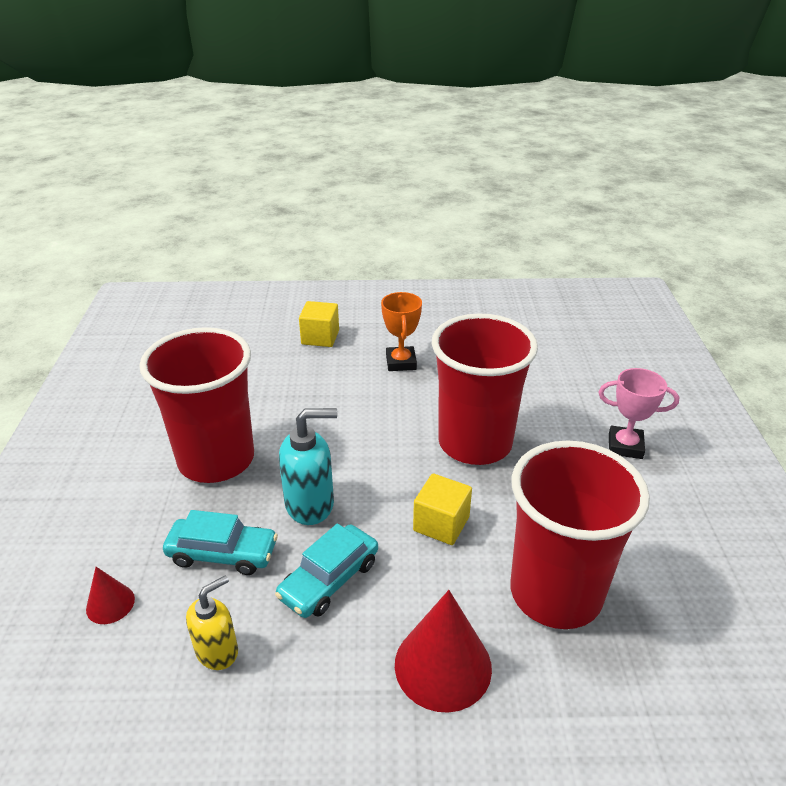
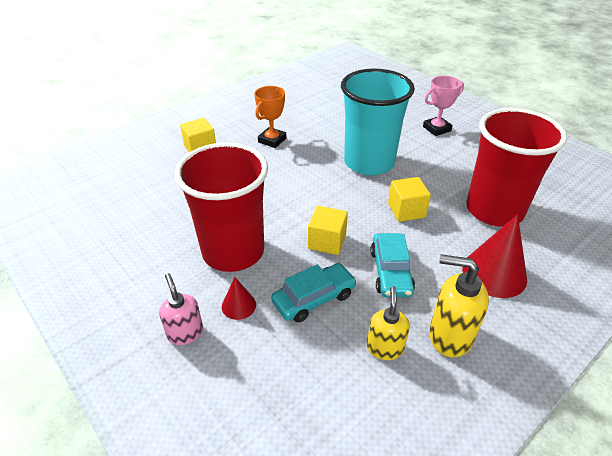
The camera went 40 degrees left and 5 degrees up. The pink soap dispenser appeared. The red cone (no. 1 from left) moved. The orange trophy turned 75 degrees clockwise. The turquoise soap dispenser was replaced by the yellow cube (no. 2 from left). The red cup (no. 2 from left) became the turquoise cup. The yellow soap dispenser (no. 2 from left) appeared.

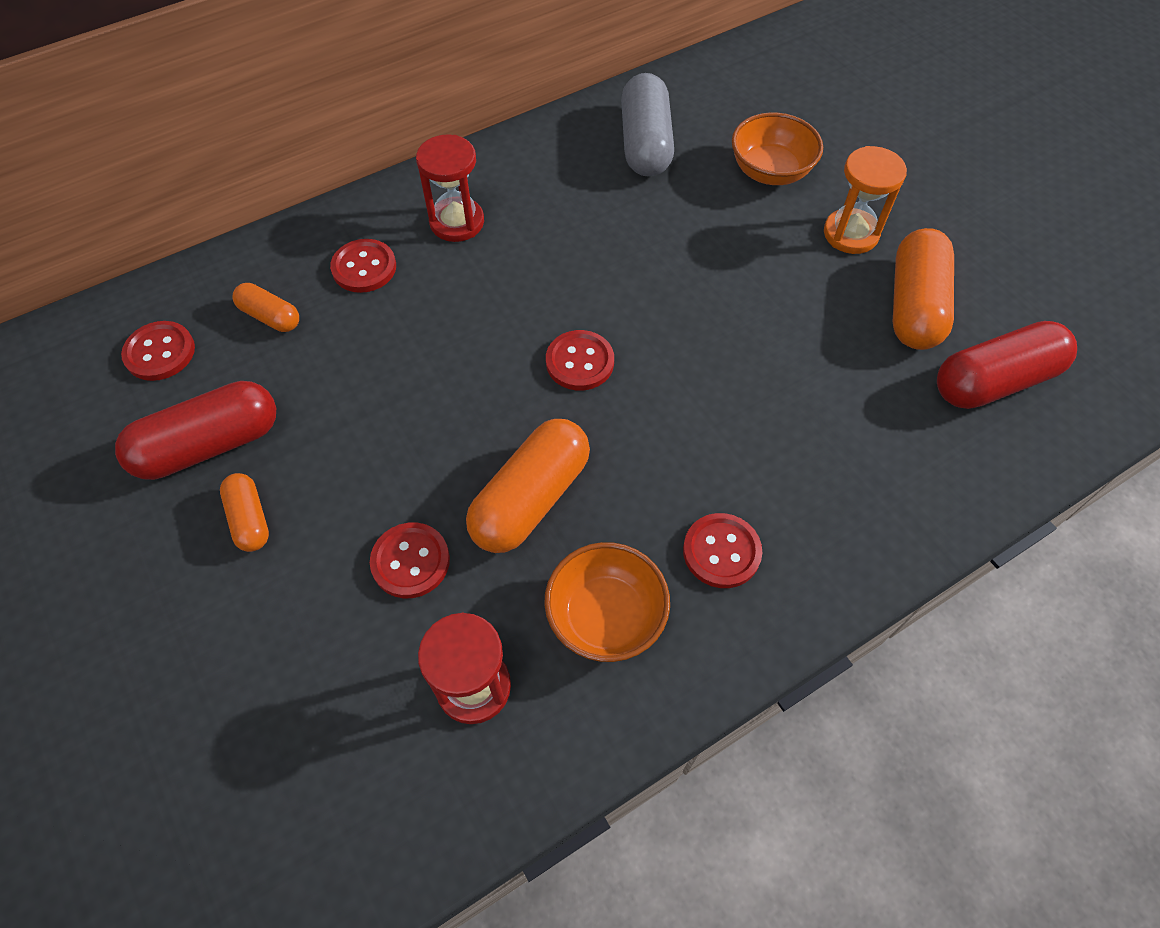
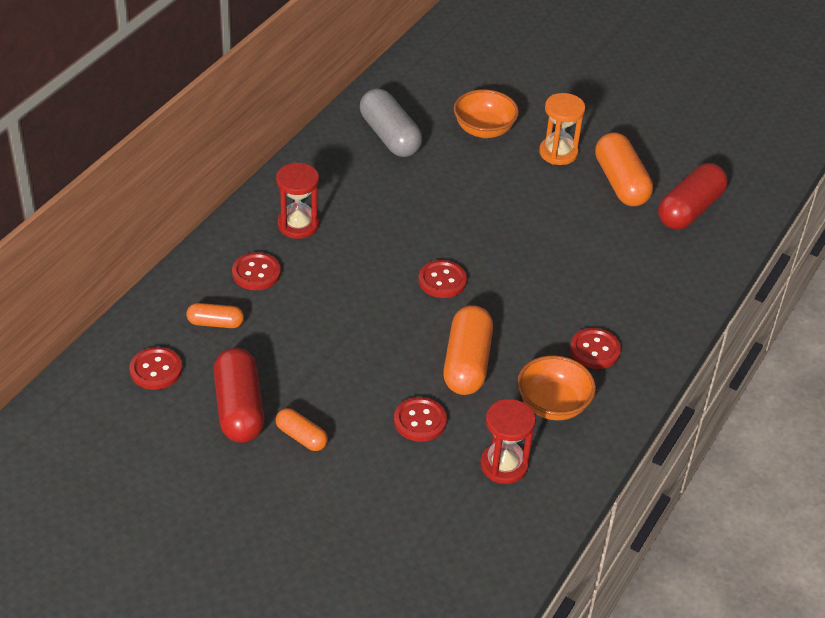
The camera went 30 degrees left and 15 degrees down. The red capsule (no. 1 from left) turned 45 degrees counterclockwise.

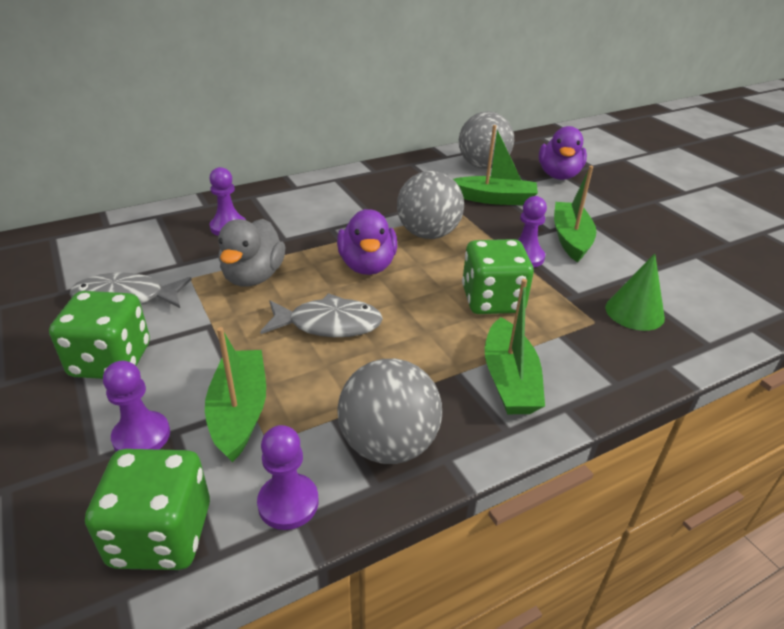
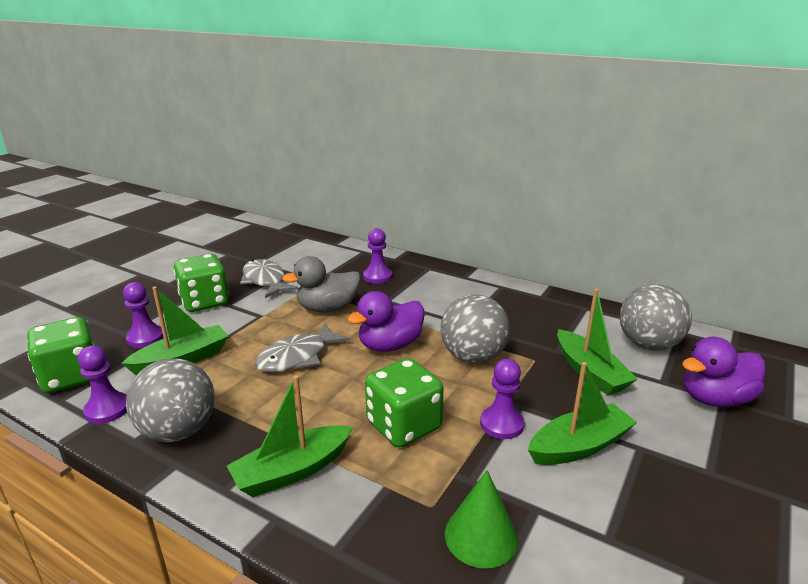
The camera went 60 degrees right and 10 degrees down. The grey fish (no. 2 from left) turned 75 degrees clockwise.

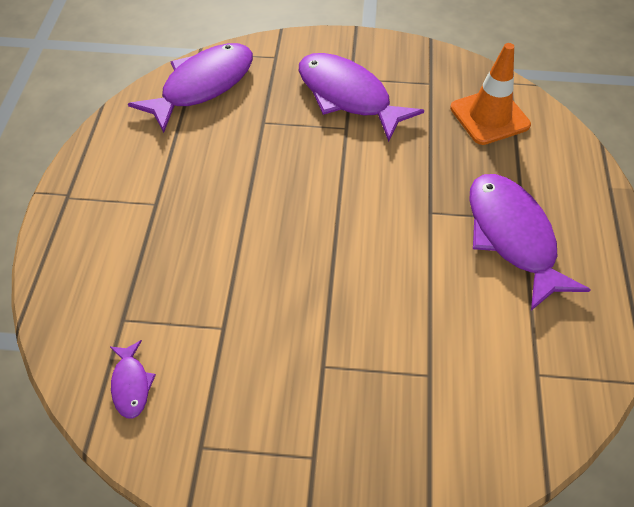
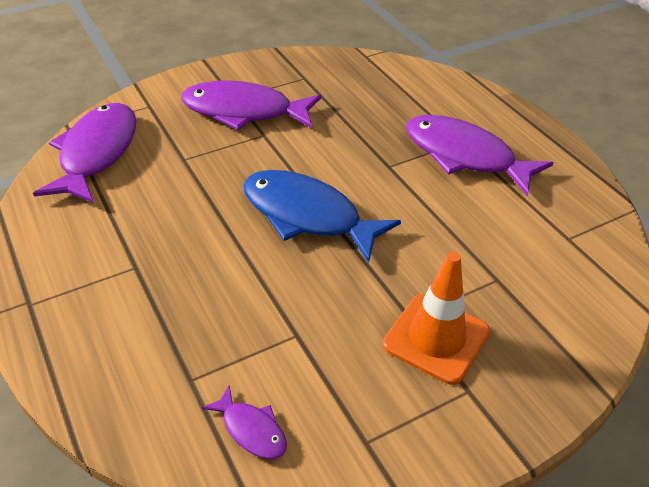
The camera went 35 degrees left and 10 degrees down. The blue fish appeared. The orange traffic cone moved.

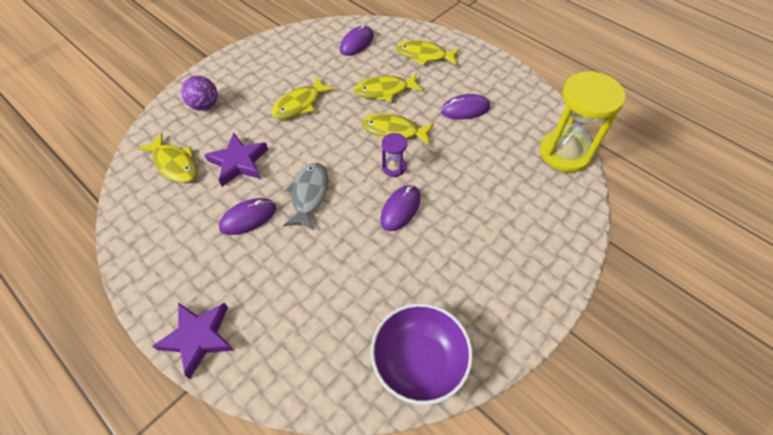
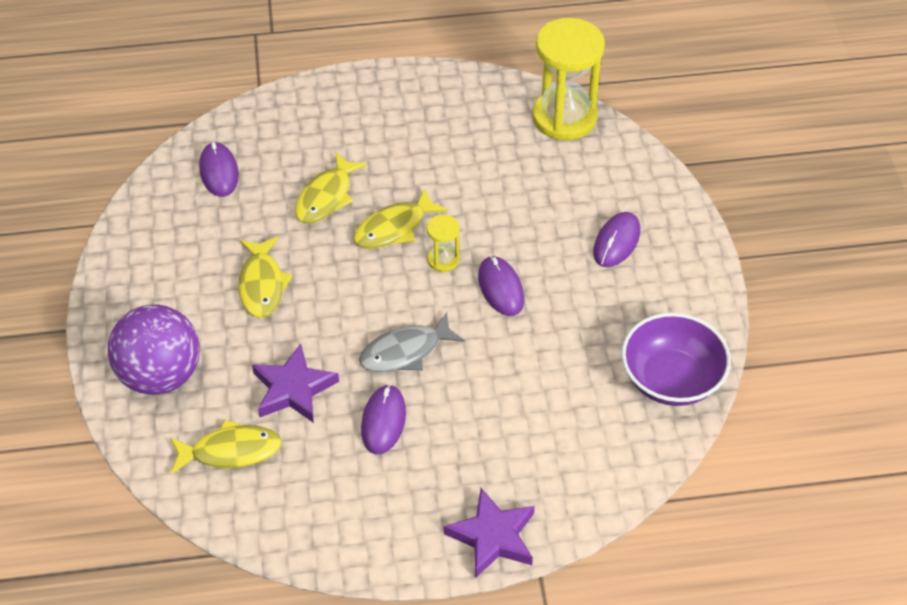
The camera went 50 degrees left and 5 degrees down. The purple ball changed to 1.73 times the size. The grey fish turned 75 degrees counterclockwise. The purple hourglass became the yellow hourglass (no. 1 from left). The purple mouse (no. 4 from left) moved. The yellow fish (no. 5 from left) disappeared.

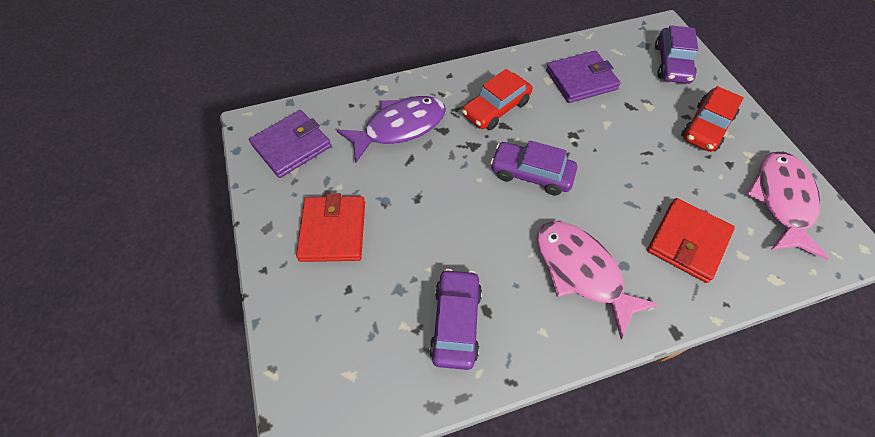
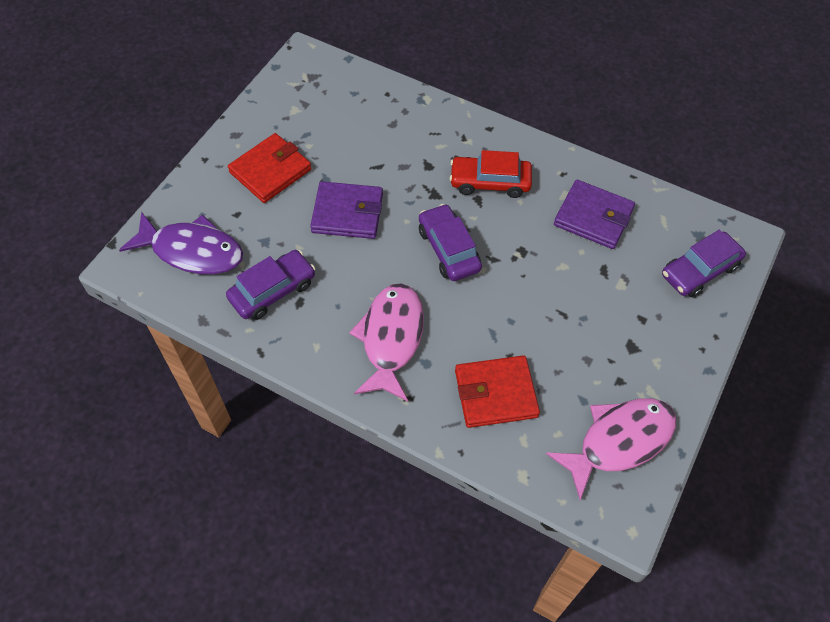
The camera went 45 degrees right and 0 degrees up. The purple fish moved. The purple wallet (no. 1 from left) moved. The red car (no. 2 from left) disappeared.

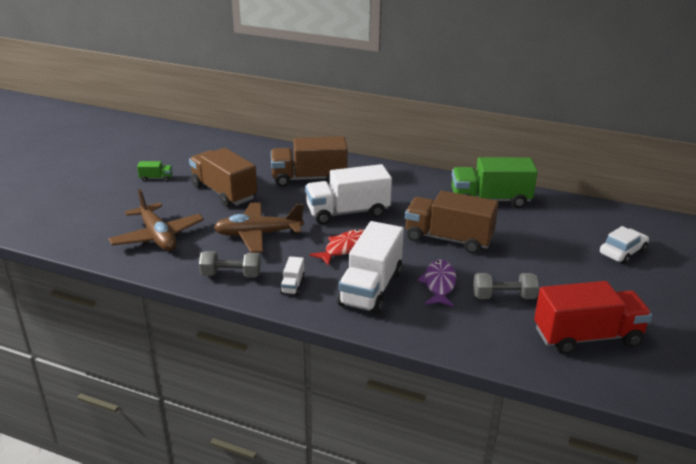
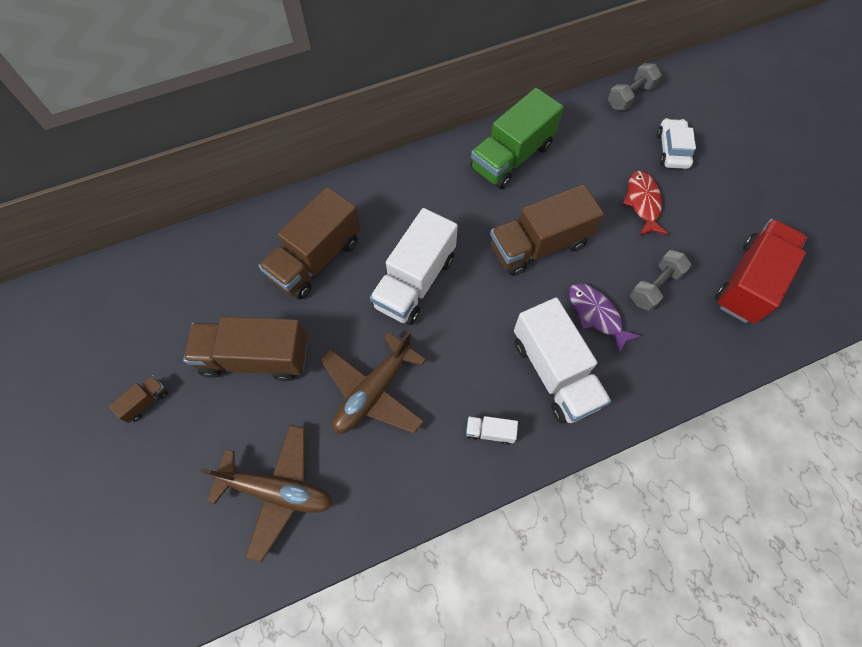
The camera went 45 degrees left and 35 degrees up. The green truck (no. 1 from left) became the brown truck (no. 1 from left). The white truck (no. 1 from left in the first image) turned 135 degrees clockwise. The grey dumbbell (no. 1 from left) moved. The red fish moved.

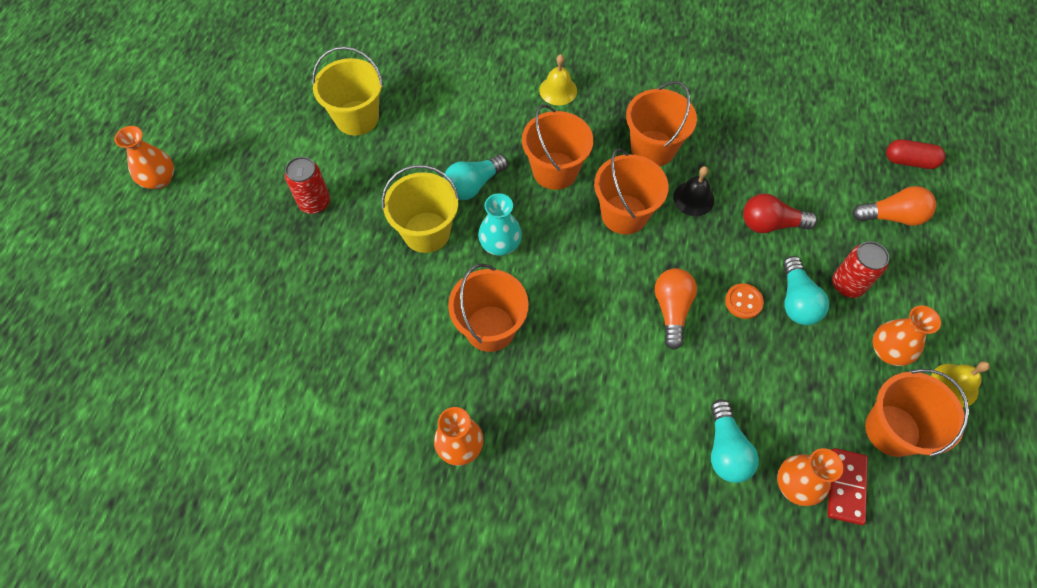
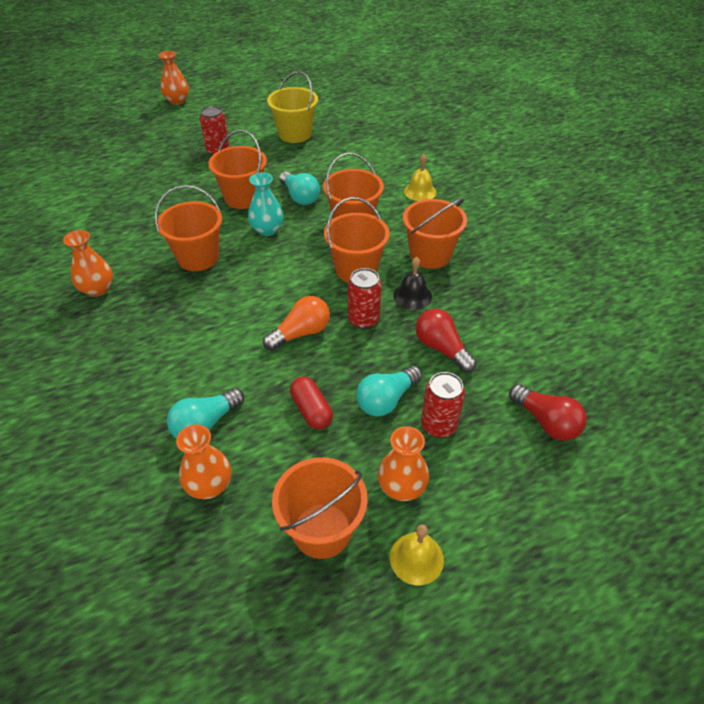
The camera went 50 degrees right and 15 degrees down. The yellow bucket (no. 2 from left) became the orange bucket (no. 2 from left). The turquoise light bulb (no. 1 from left in the first image) turned 135 degrees counterclockwise. The red capsule moved. The red can (no. 2 from left) appeared. The orange light bulb (no. 2 from left) became the red light bulb (no. 2 from left). The orange button disappeared. The red domino disappeared.

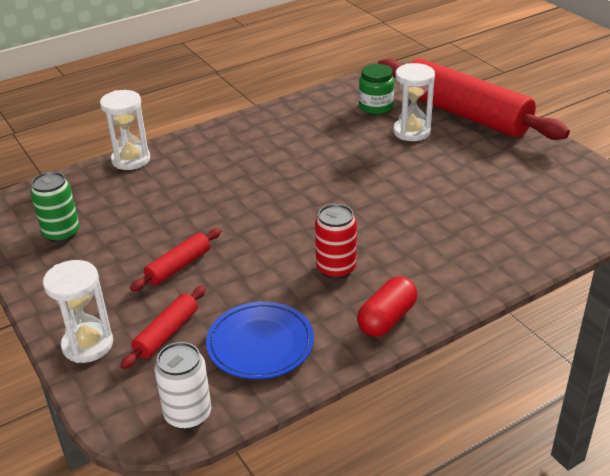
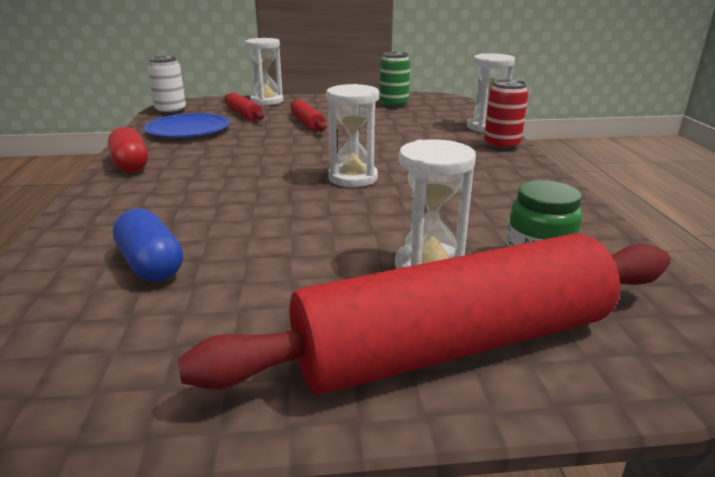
The camera went 115 degrees right and 10 degrees down. The blue capsule appeared. The white hourglass (no. 2 from left) appeared. The red can moved.

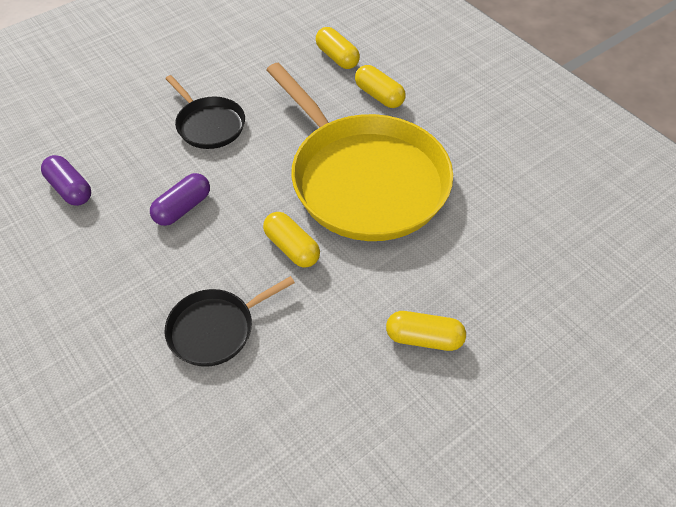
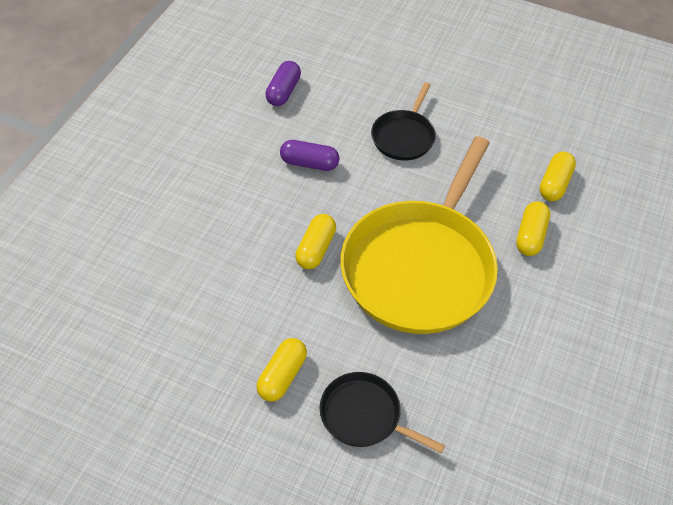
The camera went 60 degrees right and 0 degrees up. The yellow capsule (no. 4 from left in the first image) turned 45 degrees clockwise. The black pan (no. 2 from left in the first image) moved.

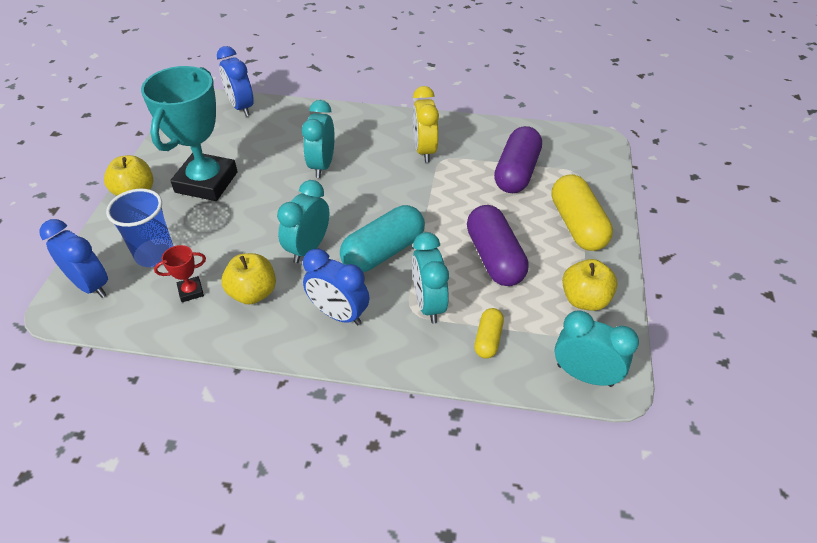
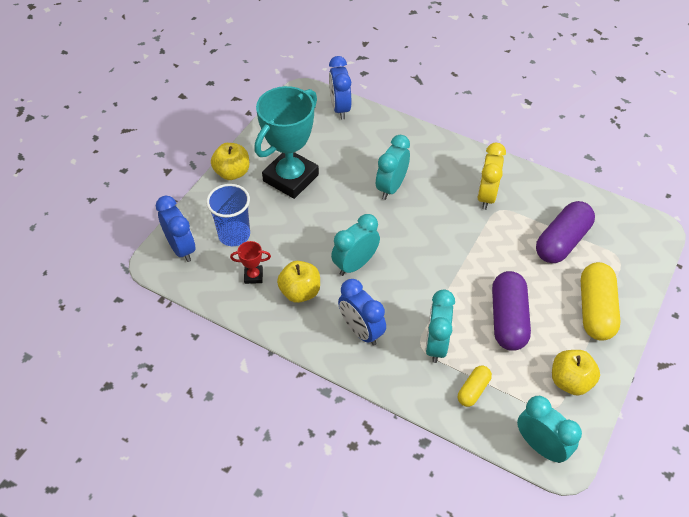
The camera went 20 degrees right and 5 degrees up. The turquoise capsule disappeared.

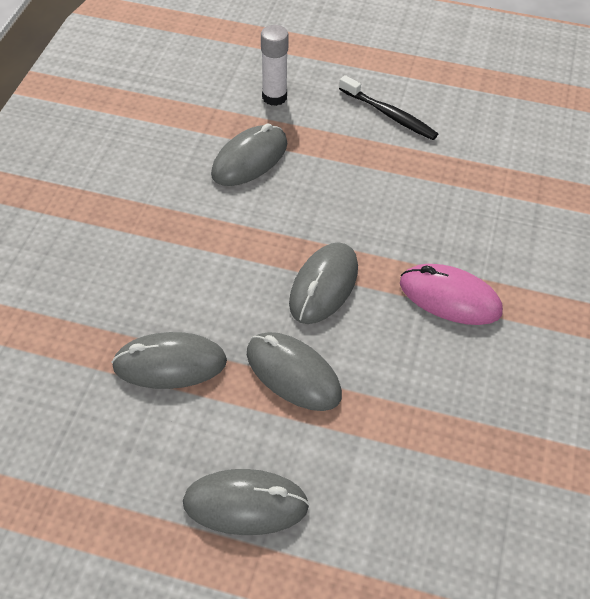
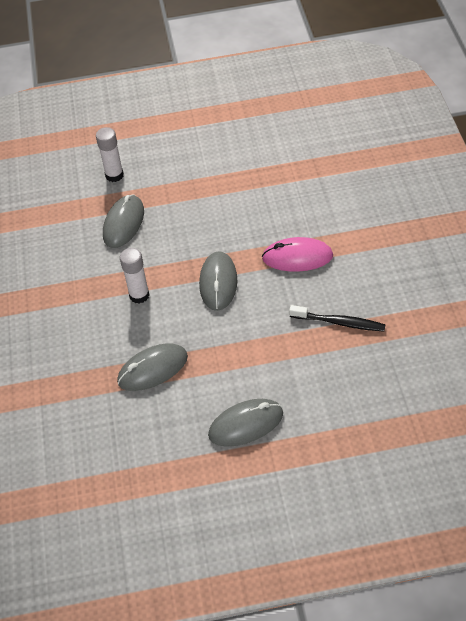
The camera went 20 degrees left and 0 degrees up. The white glue stick (no. 2 from left) appeared. The black toothbrush moved. The grey mouse (no. 4 from left) disappeared.

